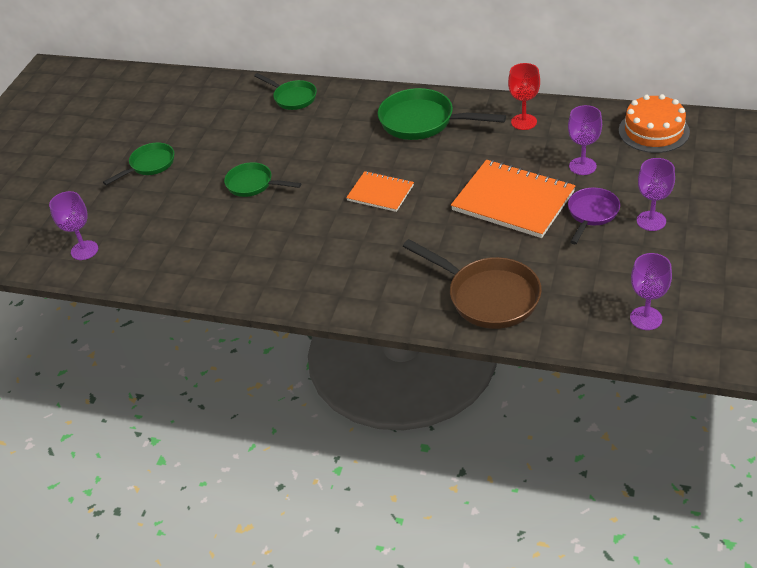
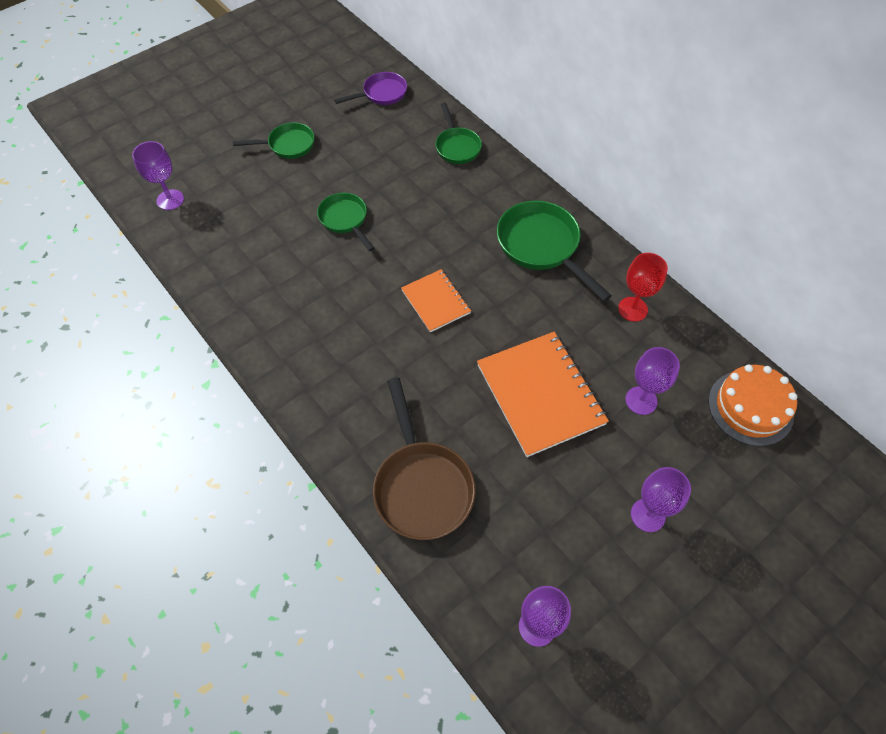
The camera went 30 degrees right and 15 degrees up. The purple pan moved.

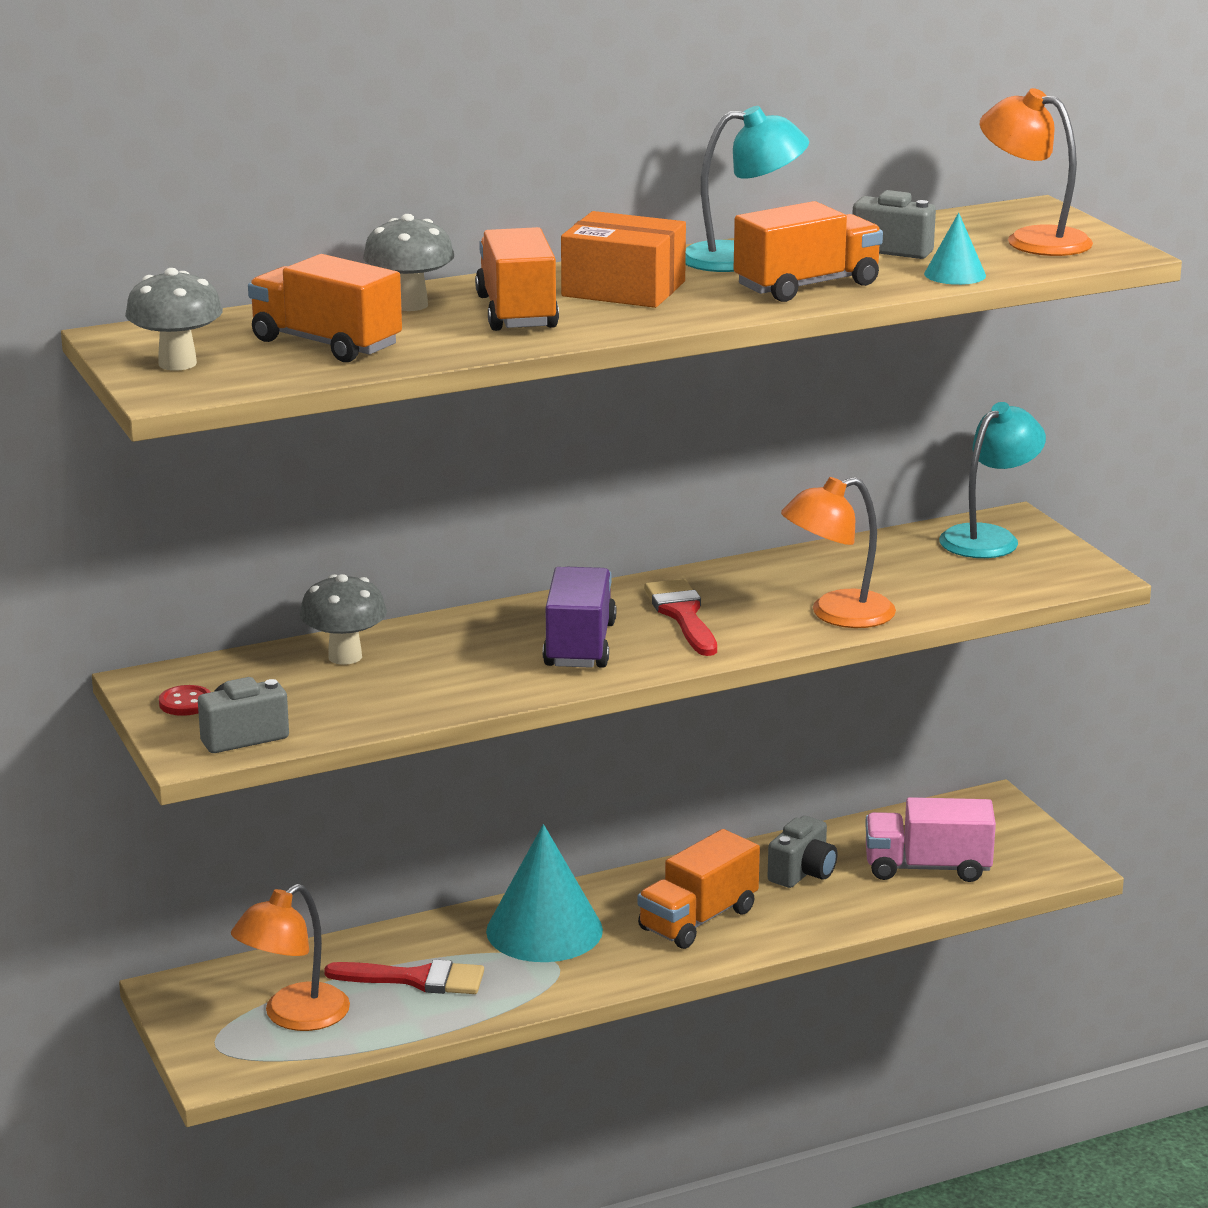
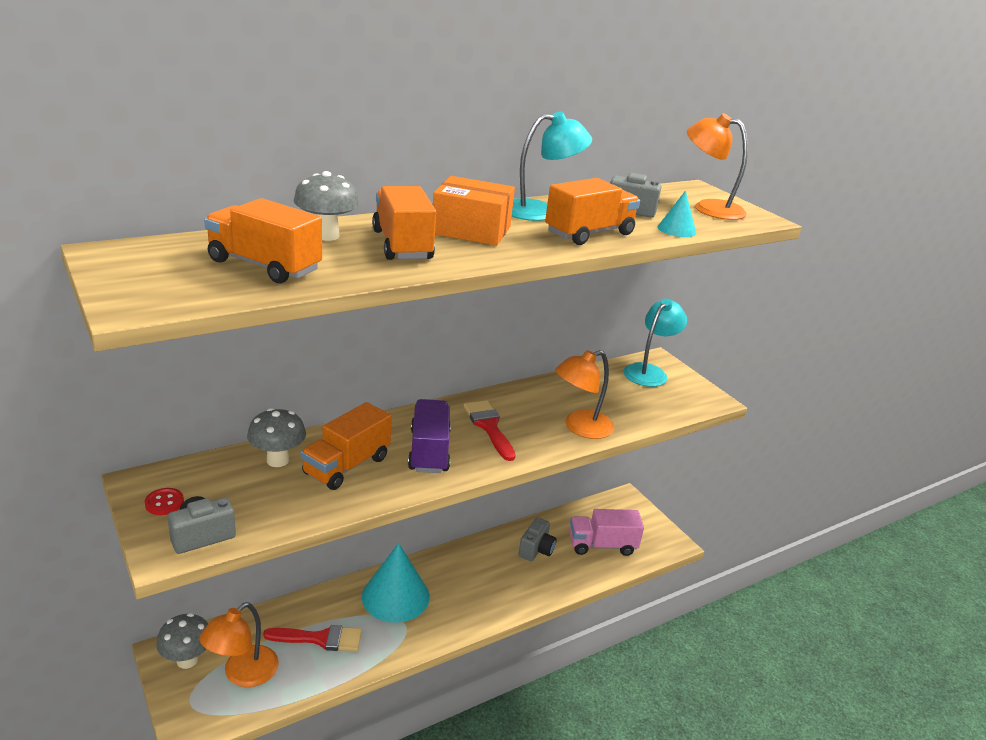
The camera went 10 degrees left and 5 degrees up. The grey mushroom (no. 1 from left) moved. The orange truck (no. 3 from left in the first image) moved.

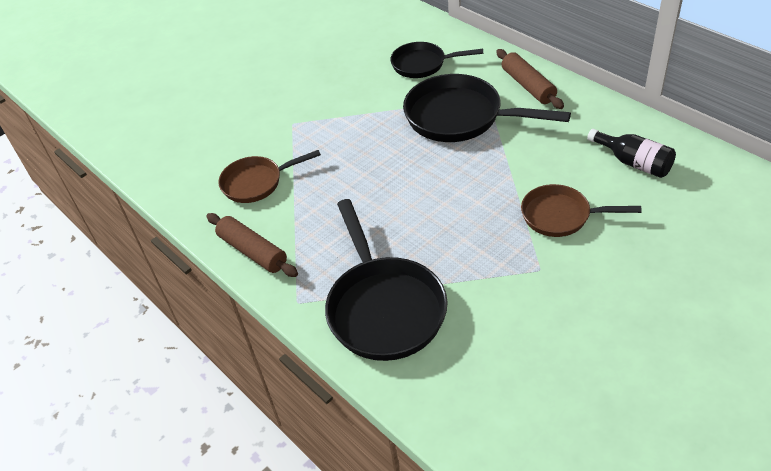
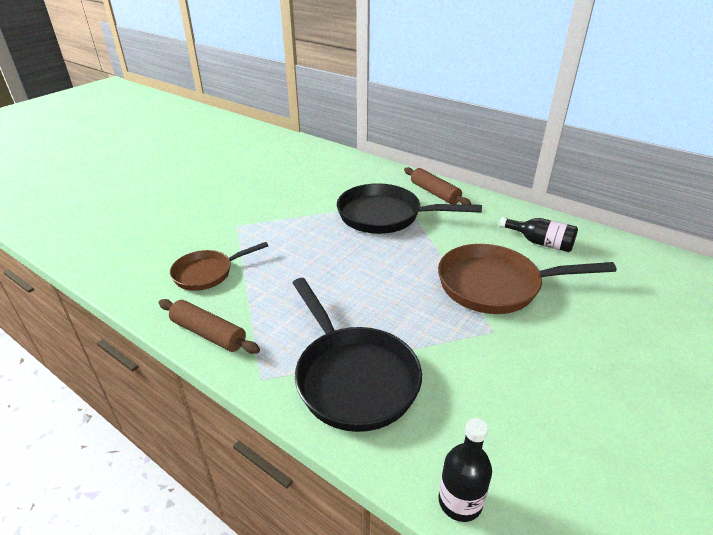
The camera went 15 degrees left and 10 degrees down. The brown pan (no. 2 from left) changed to 1.65 times the size. The black bottle (no. 1 from left) appeared. The black pan (no. 2 from left) disappeared.

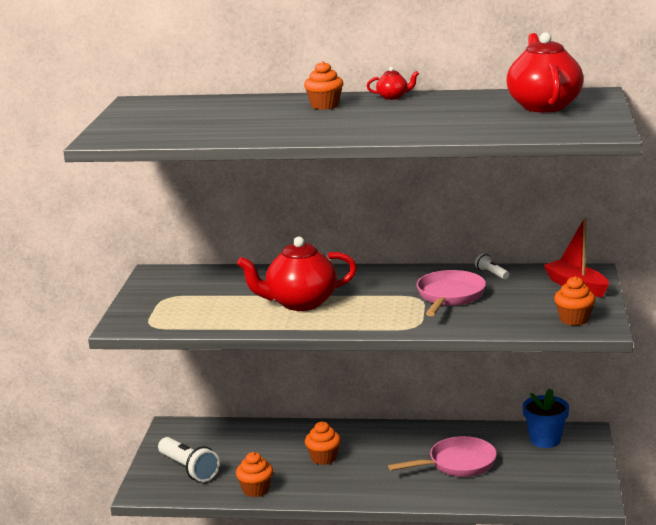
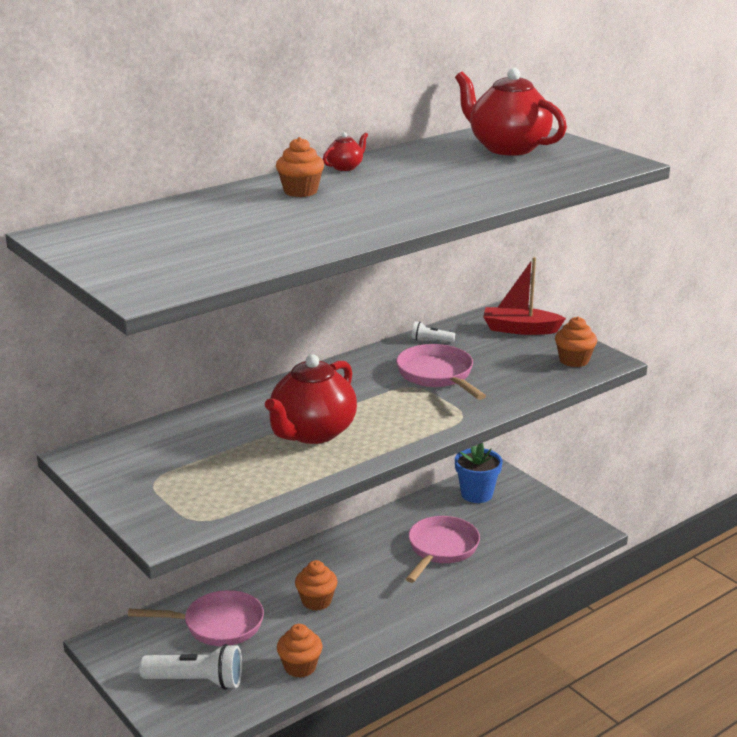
The camera went 45 degrees left and 5 degrees up. The pink pan (no. 1 from left) appeared.

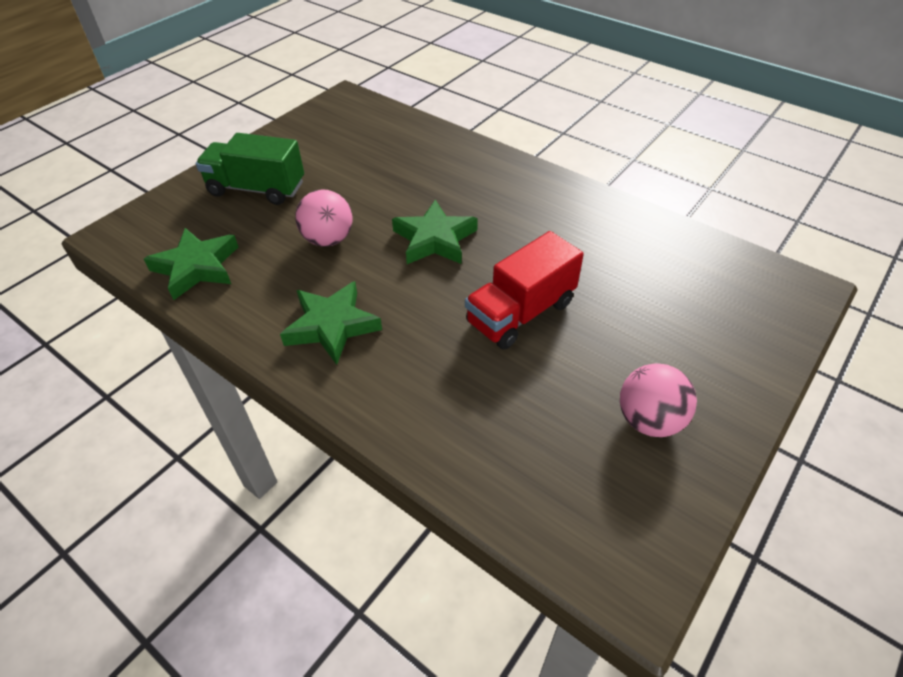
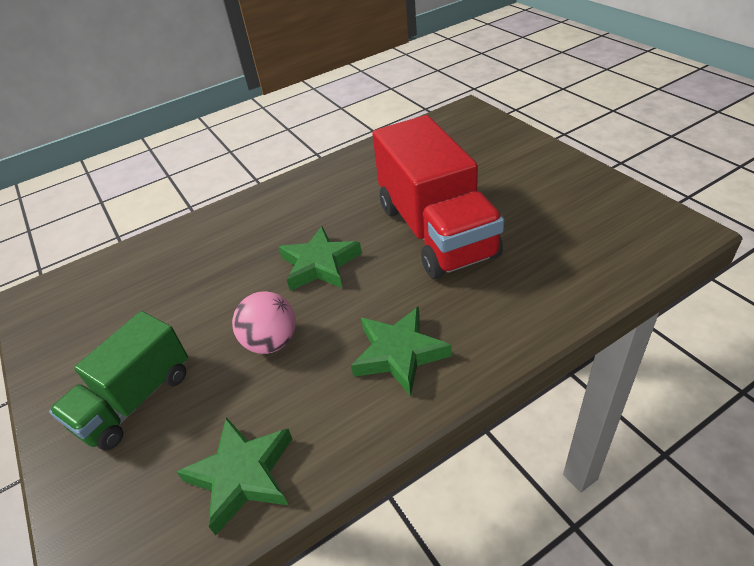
The camera went 65 degrees left and 5 degrees down. The red truck changed to 1.62 times the size. The pink ball (no. 2 from left) disappeared.

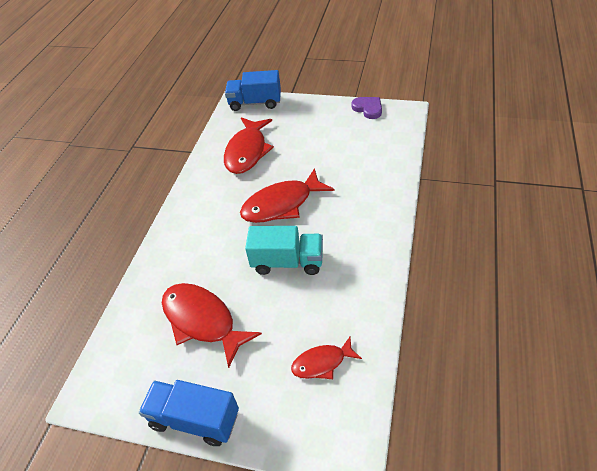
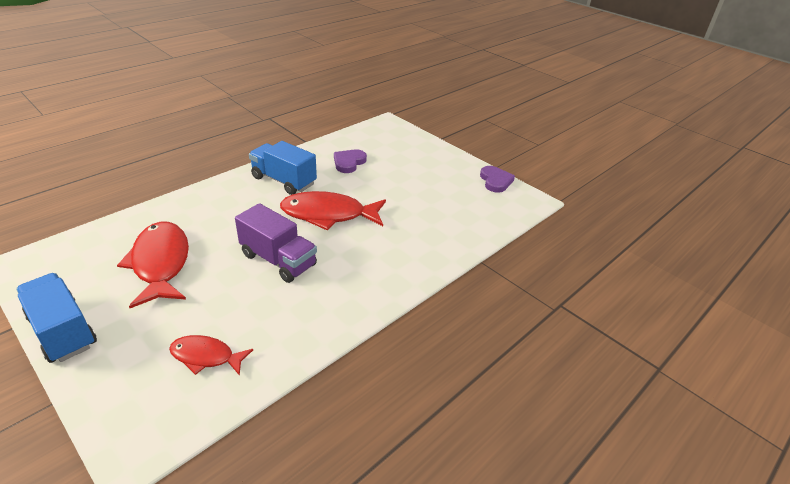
The camera went 25 degrees right and 10 degrees down. The turquoise truck became the purple truck. The blue truck (no. 2 from left) moved. The red fish (no. 2 from left) was replaced by the purple heart (no. 1 from left).

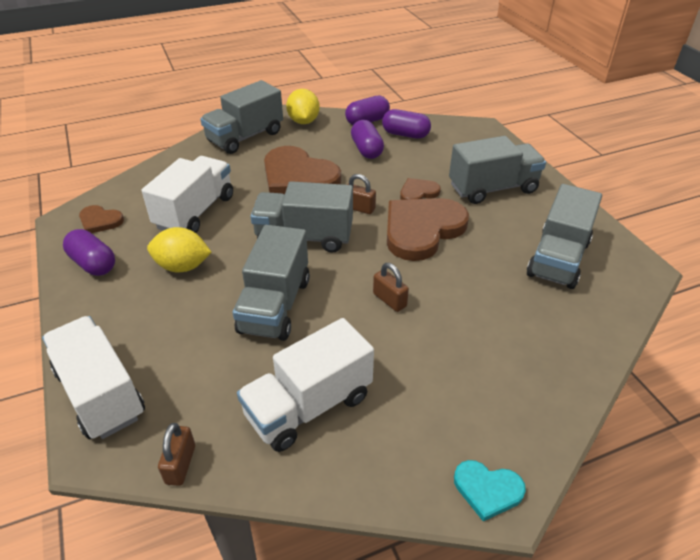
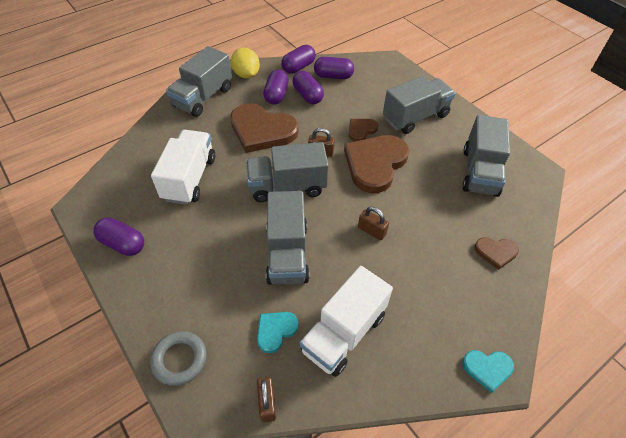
The camera went 15 degrees left and 10 degrees up. The white truck (no. 1 from left) was replaced by the grey ring. The turquoise heart (no. 1 from left) appeared. The purple capsule (no. 2 from left) appeared. The brown heart (no. 1 from left in the first image) moved. The yellow lemon (no. 1 from left) disappeared.

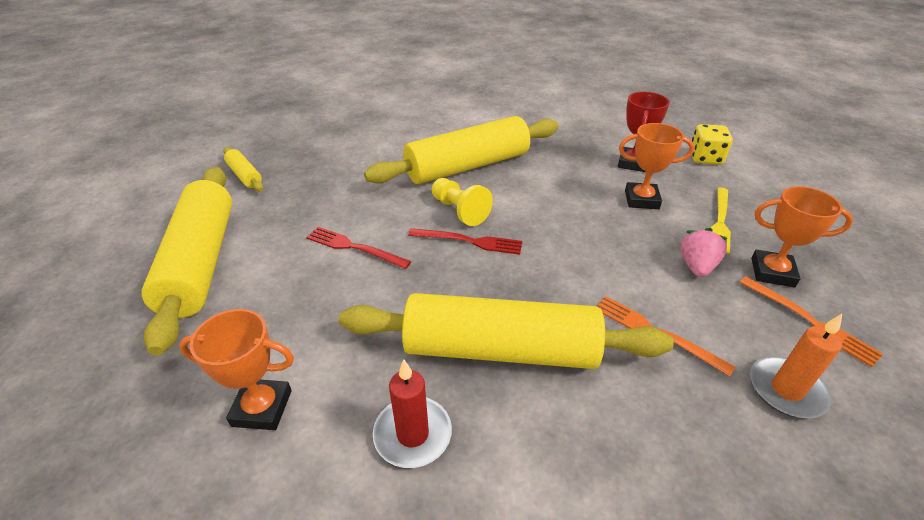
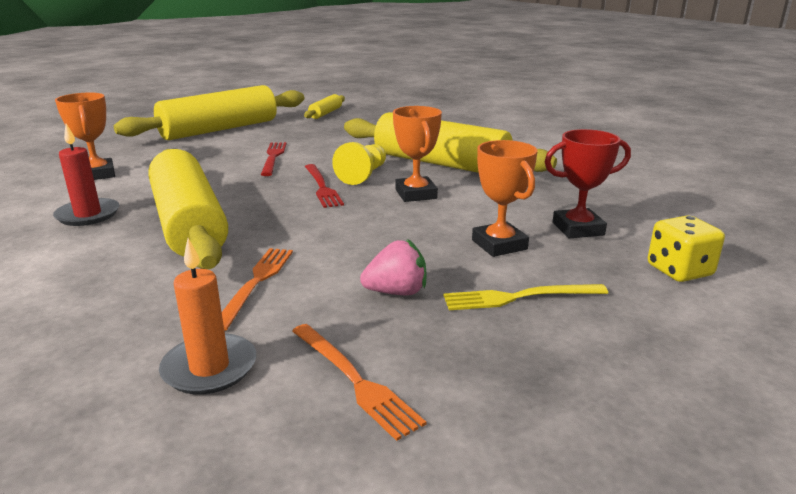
The camera went 60 degrees right and 15 degrees down. The orange fork (no. 2 from left) turned 60 degrees counterclockwise. The orange trophy (no. 3 from left in the first image) moved.

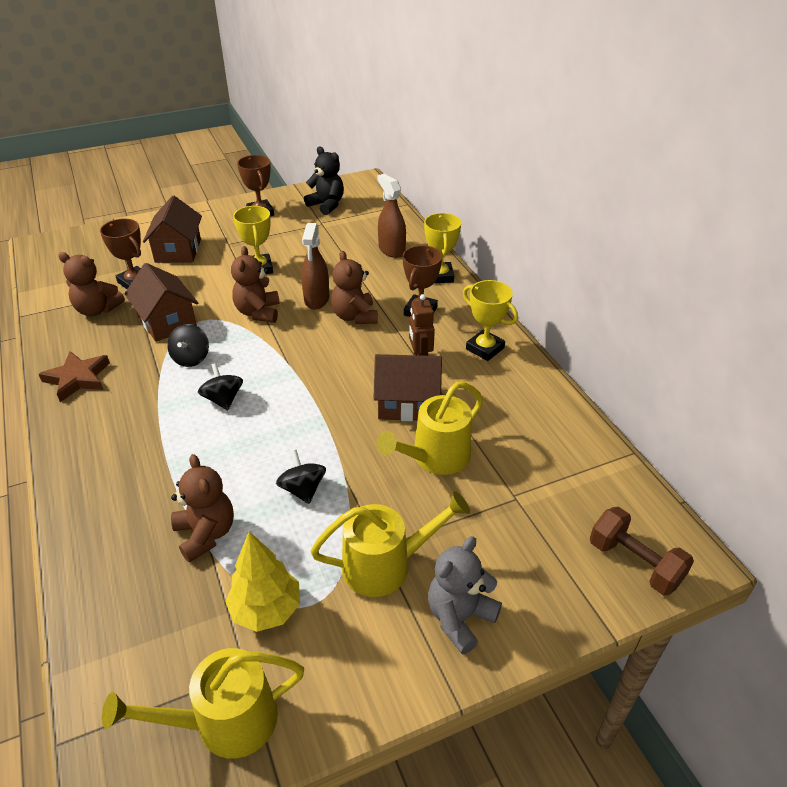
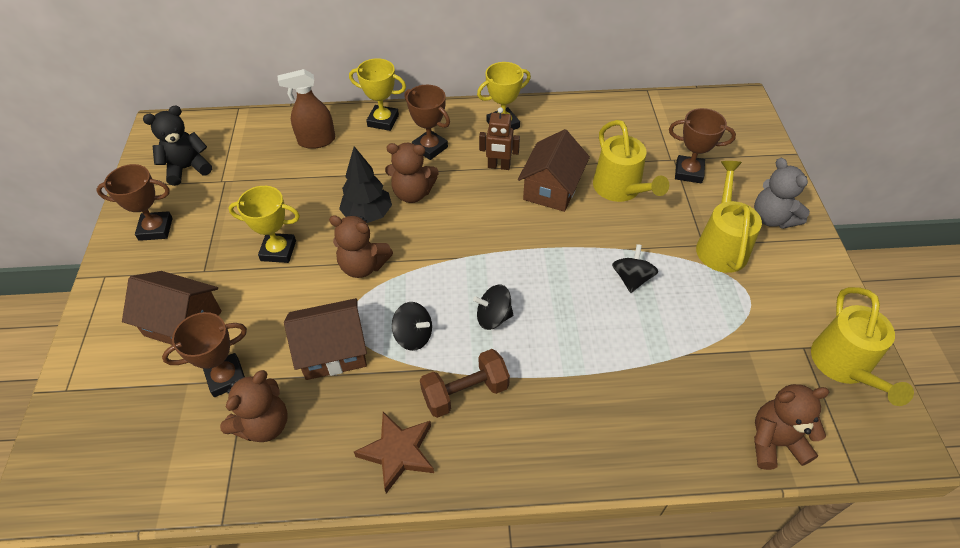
The camera went 70 degrees left and 10 degrees up. The brown spray bottle (no. 1 from left) was replaced by the black tree. The brown dumbbell moved. The black spinning top (no. 3 from left) turned 105 degrees clockwise. The brown trophy (no. 4 from left) appeared. The brown teddy bear (no. 2 from left in the first image) moved. The yellow tree disappeared.

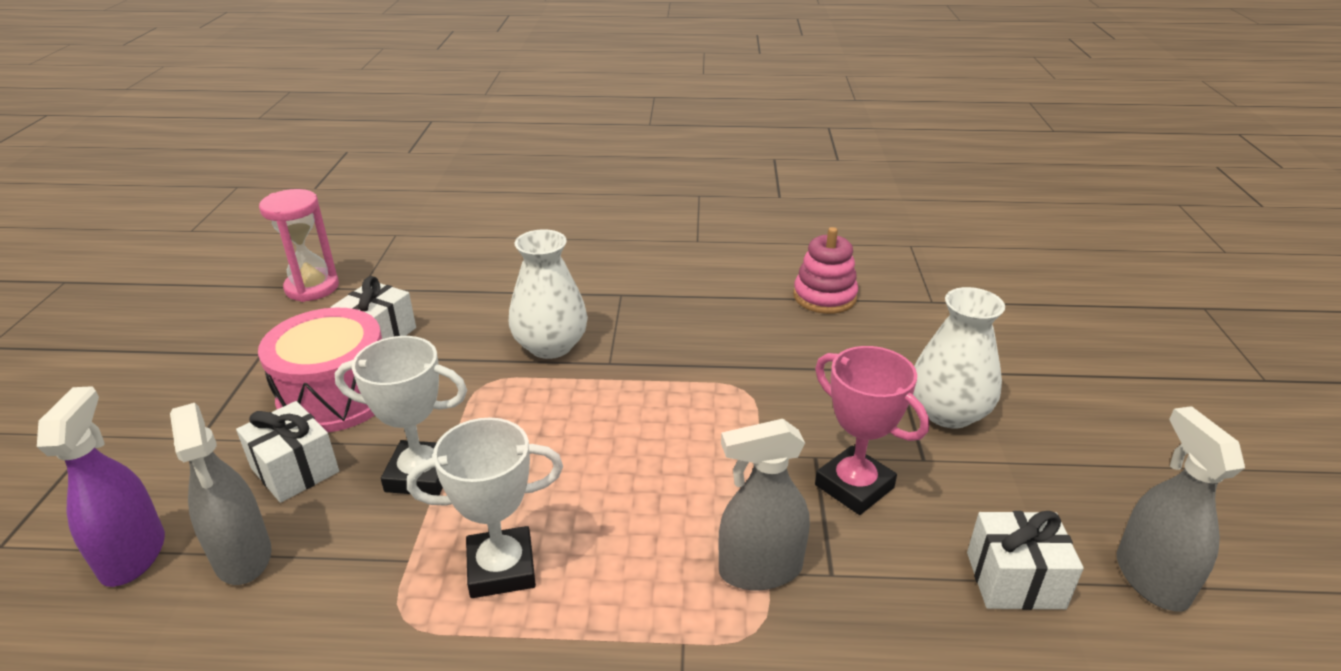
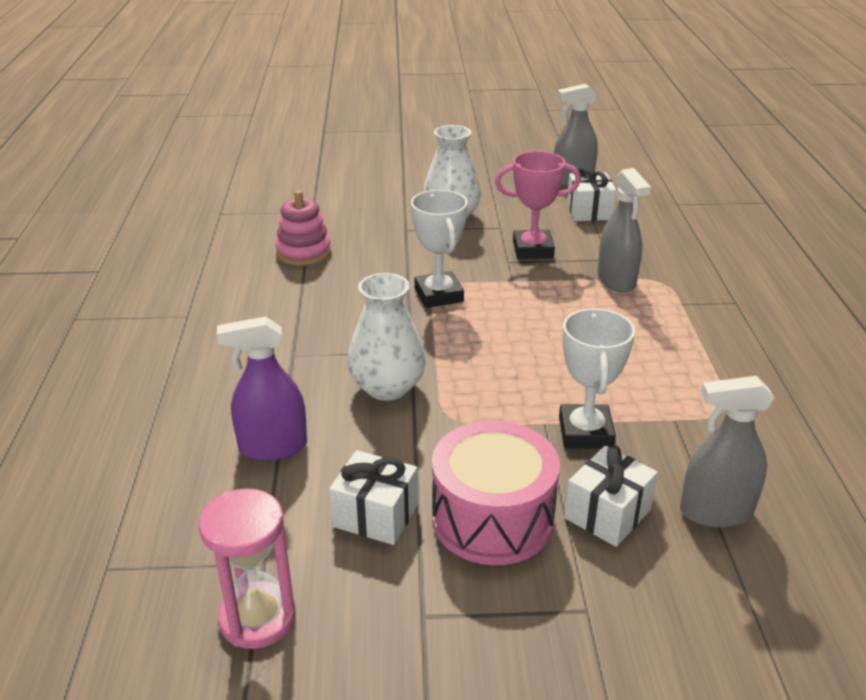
The camera went 95 degrees left and 0 degrees up. The purple spray bottle moved. The white trophy (no. 2 from left in the first image) moved. The pink trophy turned 45 degrees clockwise. The grey spray bottle (no. 1 from left in the first image) turned 150 degrees counterclockwise.

